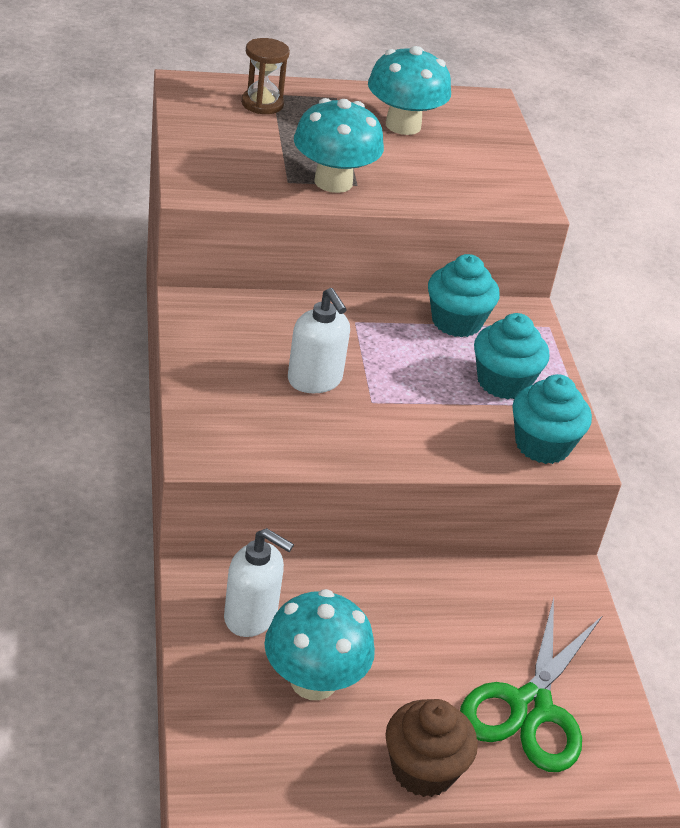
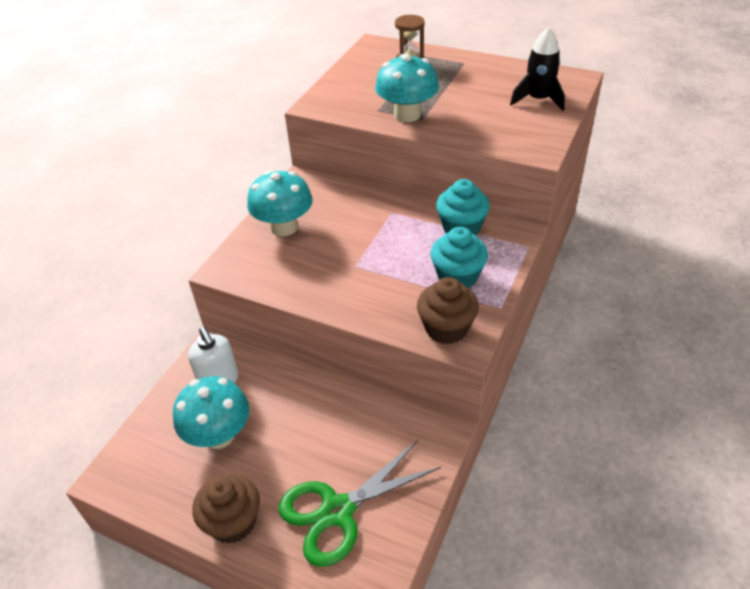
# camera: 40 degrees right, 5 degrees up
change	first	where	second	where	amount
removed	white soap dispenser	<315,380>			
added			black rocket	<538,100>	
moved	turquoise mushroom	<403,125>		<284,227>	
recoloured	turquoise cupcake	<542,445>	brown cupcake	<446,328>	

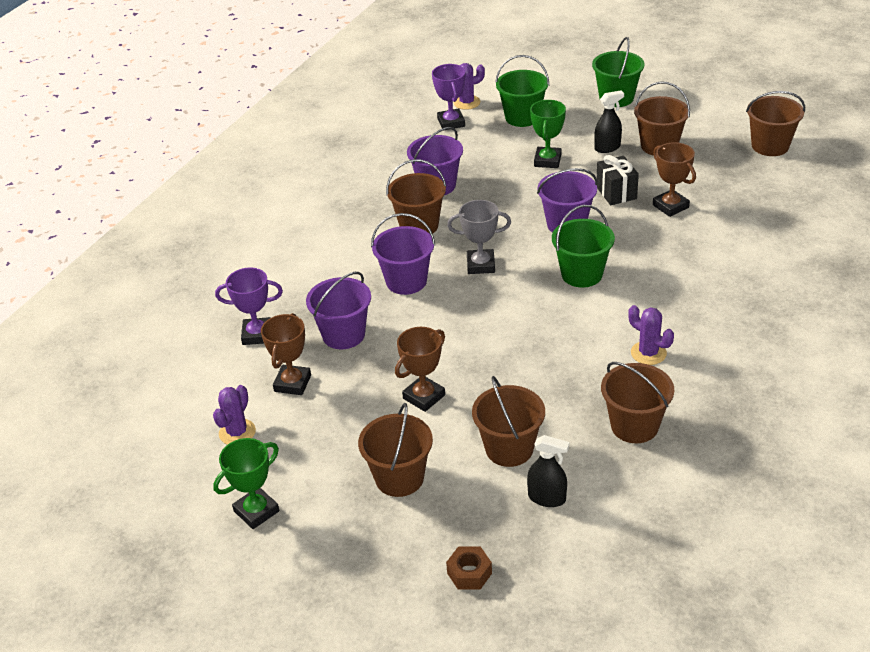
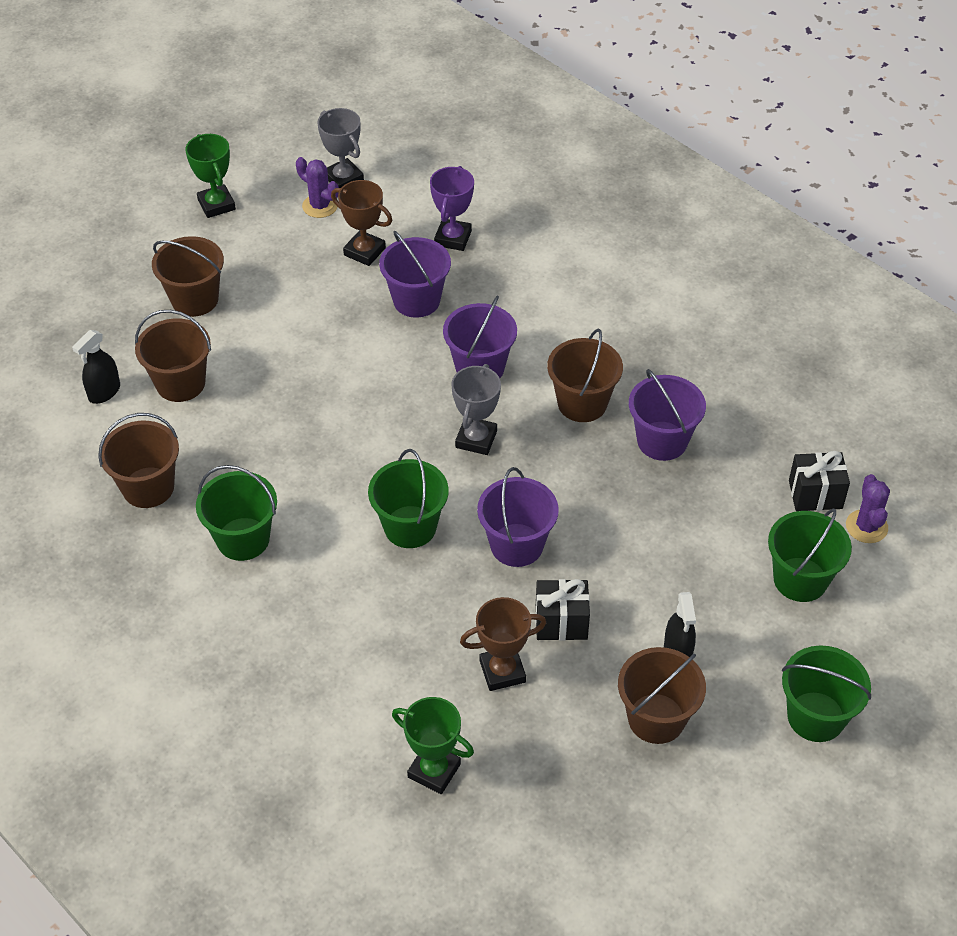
# camera: 105 degrees right, 10 degrees up
change	first	where	second	where	amount
removed	brown trophy	<424,397>			
removed	brown nut	<469,573>			
removed	brown bucket	<770,146>			
added			grey trophy	<343,179>	
moved	green trophy	<547,161>		<434,771>	
replaced	purple trophy	<451,123>	black gift	<815,494>	
replaced	purple cactus	<648,353>	green bucket	<243,539>	

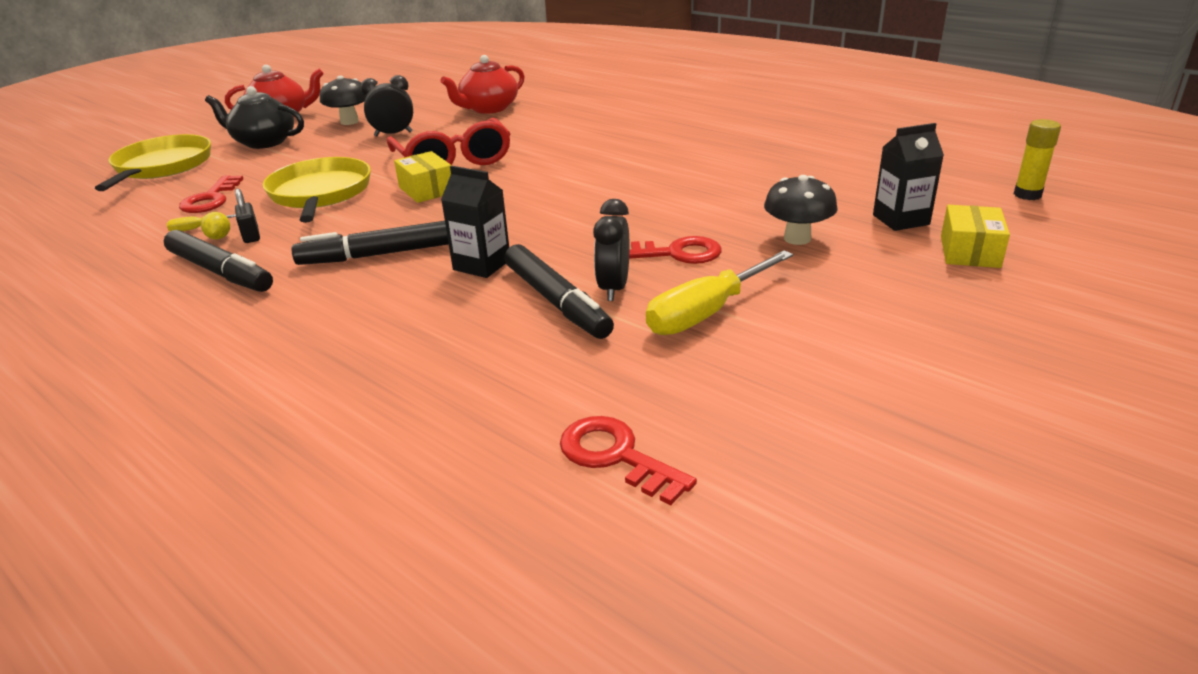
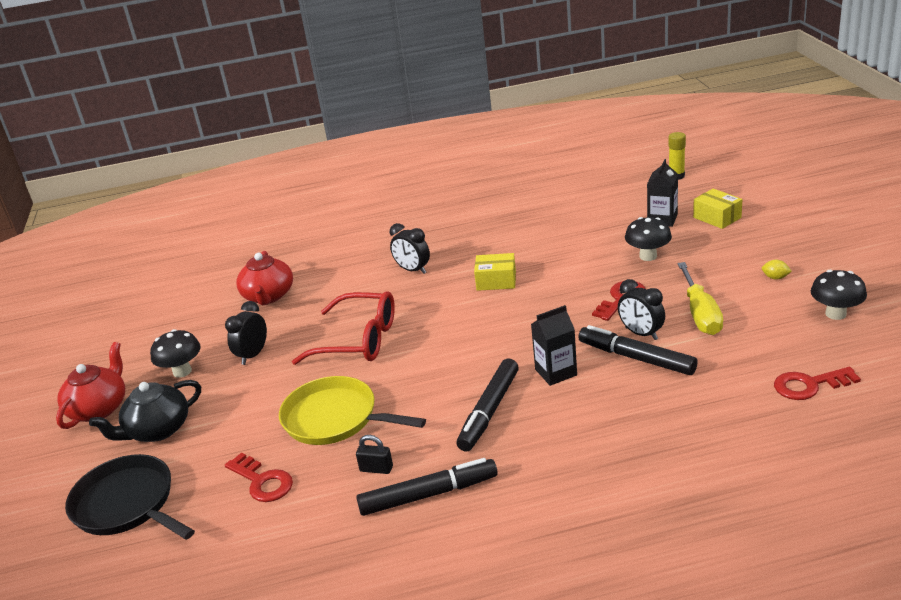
# camera: 50 degrees left, 0 degrees up
change	first	where	second	where	amount
removed	yellow screwdriver	<196,229>			
added			black clock	<413,270>	
added			black mushroom	<835,314>	
moved	yellow lemon	<219,237>		<775,278>	
moved	yellow box	<427,190>		<496,281>	
recoloured	yellow pan	<162,167>	black pan	<127,504>	
turned	black marker	<556,302>		<636,358>	150 degrees counterclockwise

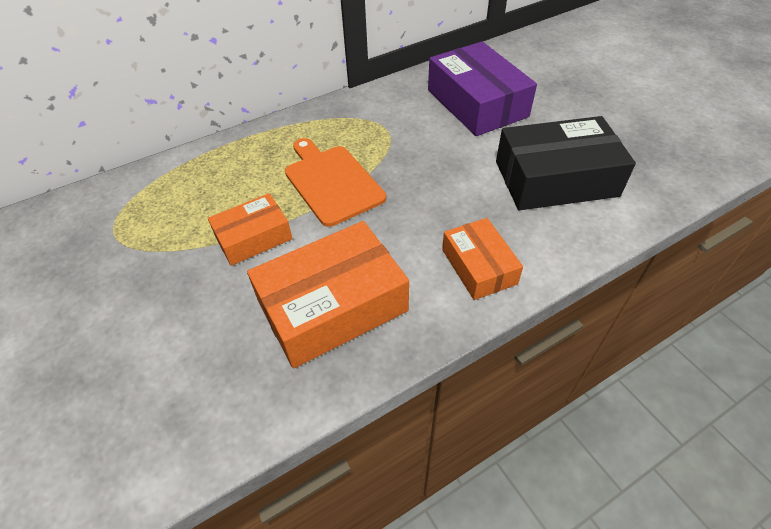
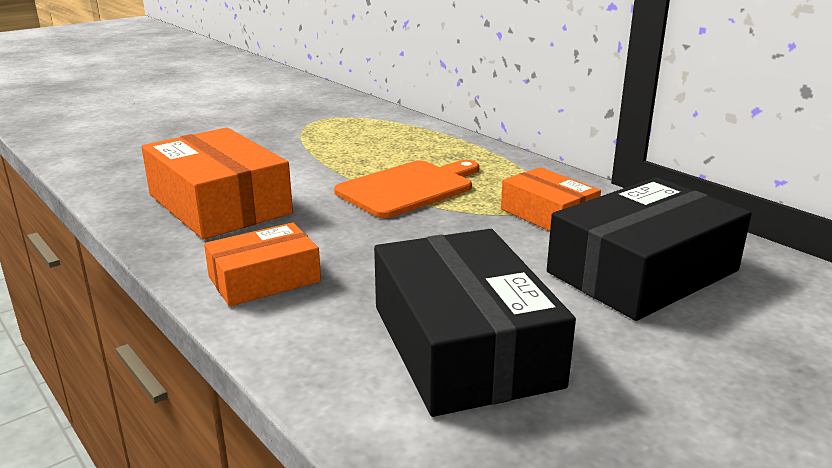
# camera: 80 degrees right, 25 degrees down
change	first	where	second	where	amount
moved	orange box	<253,237>		<548,214>	
recoloured	purple box	<477,103>	black box	<642,271>	

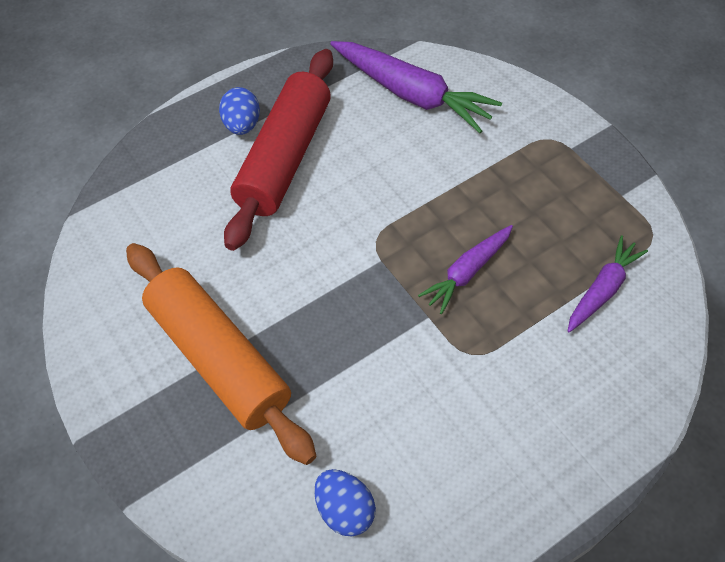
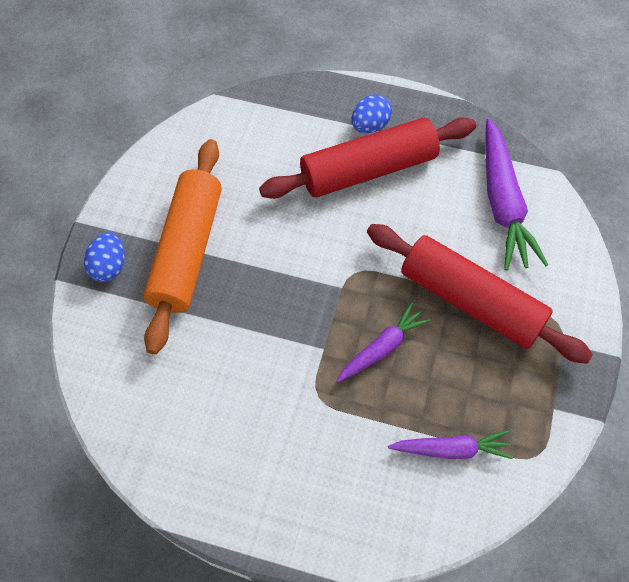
# camera: 50 degrees right, 5 degrees up
change	first	where	second	where	amount
added			red rolling pin	<470,301>	
moved	blue egg	<344,509>		<109,266>	
turned	purple carrot	<467,272>		<382,348>	135 degrees clockwise

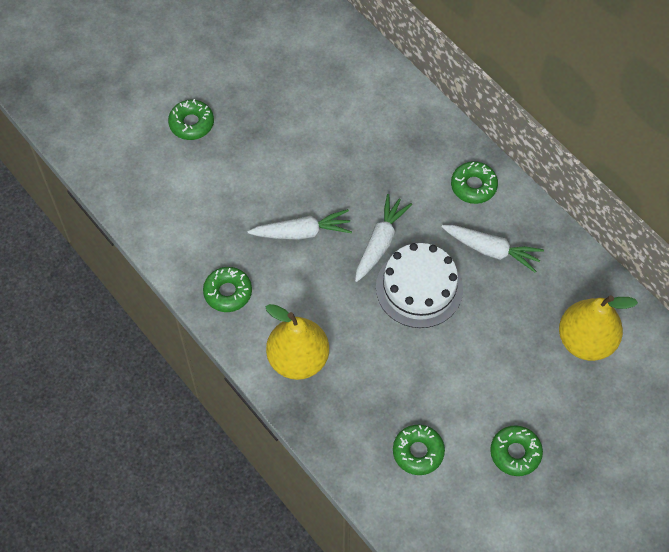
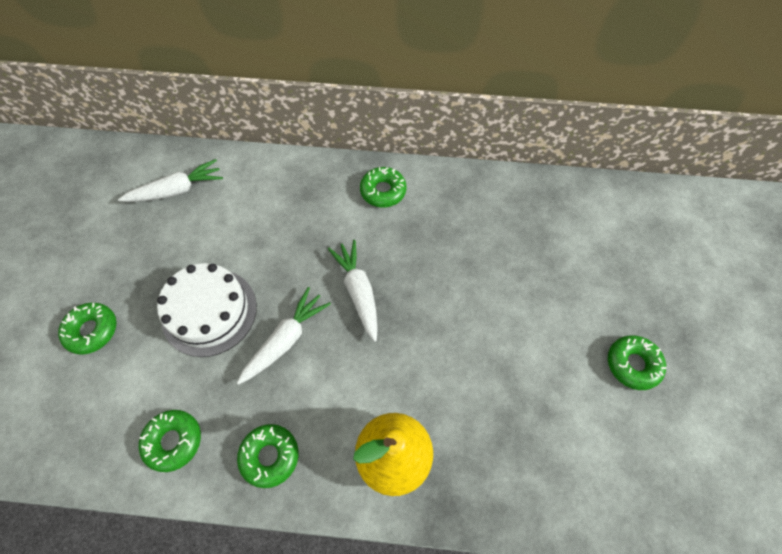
# camera: 45 degrees left, 0 degrees up
change	first	where	second	where	amount
removed	yellow pear	<585,341>			
moved	white cake	<419,288>		<209,311>	
moved	green donut	<418,452>		<173,441>	
moved	white carrot	<491,250>		<177,190>	

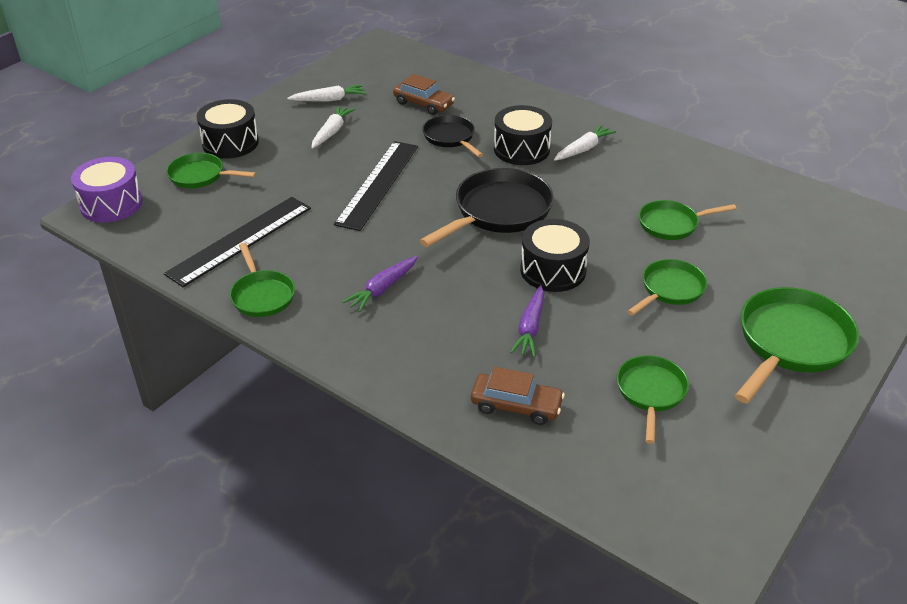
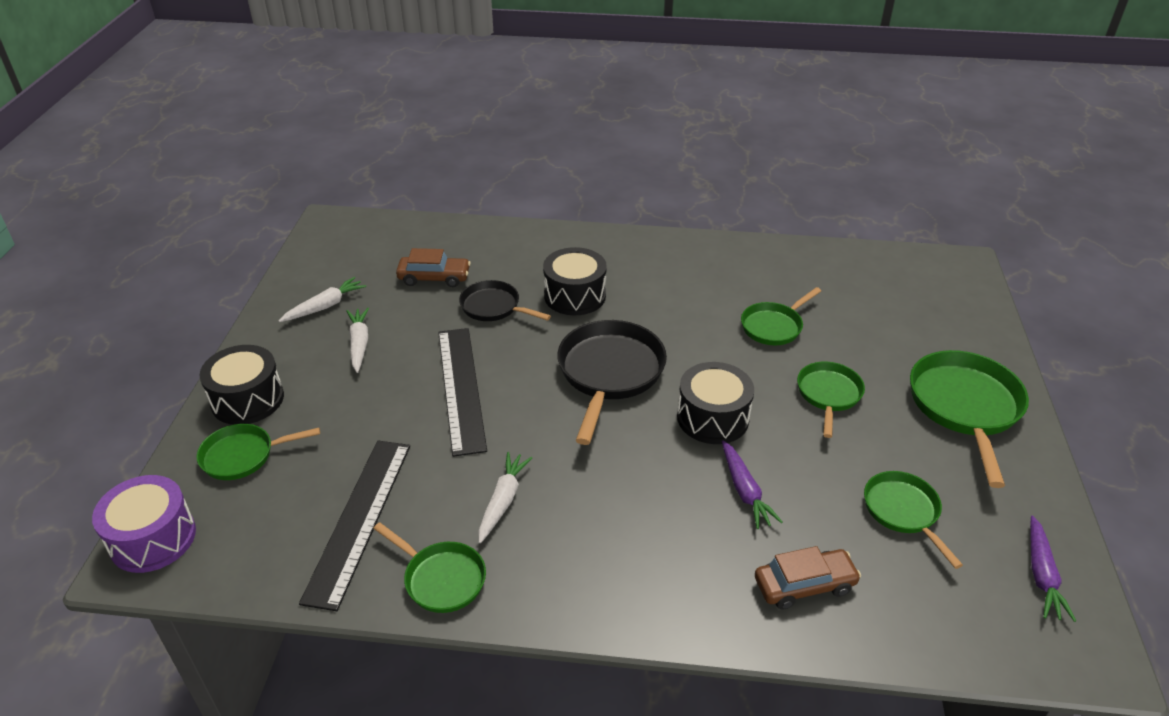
# camera: 30 degrees left, 0 degrees up
change	first	where	second	where	amount
moved	purple carrot	<382,289>		<1041,575>	
moved	white carrot	<583,149>		<503,500>	

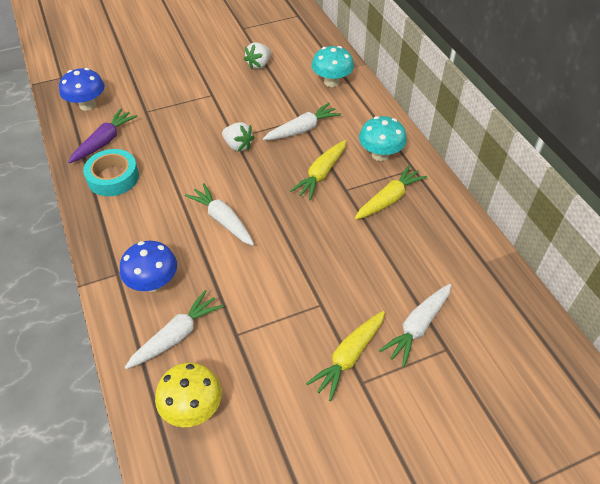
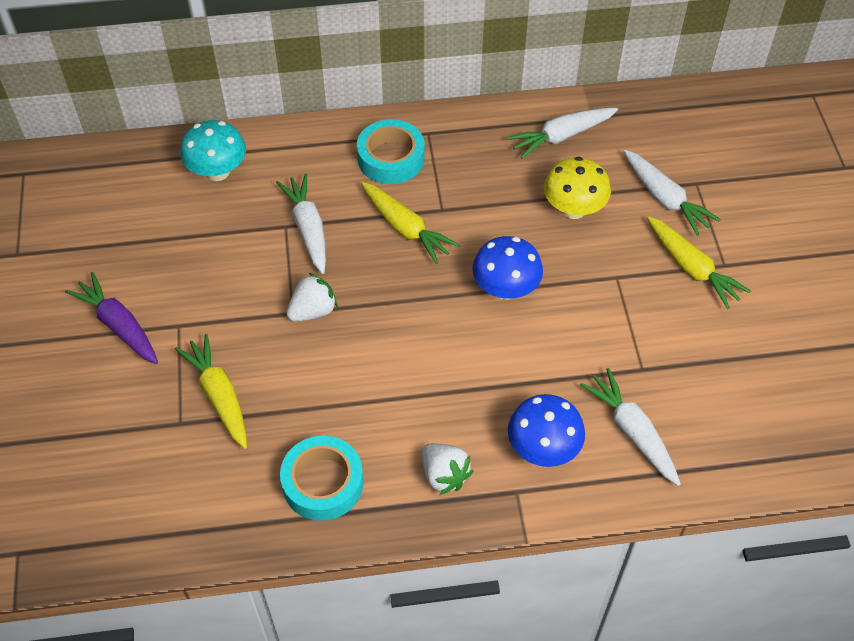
# camera: 75 degrees left, 5 degrees up
change	first	where	second	where	amount
moved	blue mushroom	<87,105>		<505,289>	
moved	purple carrot	<104,141>		<119,325>	
moved	yellow mushroom	<192,408>		<573,209>	
moved	white carrot	<222,220>		<561,136>	
moved	white strawberry	<259,64>		<444,475>	
moved	yellow carrot	<389,199>		<219,396>	
replaced	turquoise mushroom	<380,155>	turquoise tape	<391,158>	

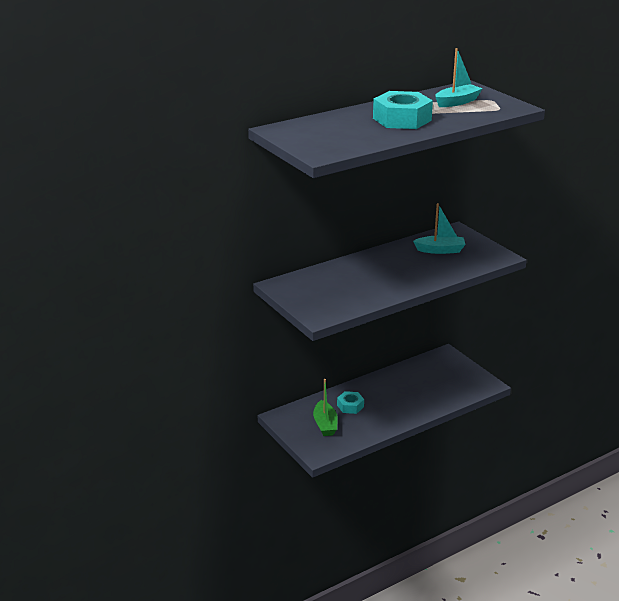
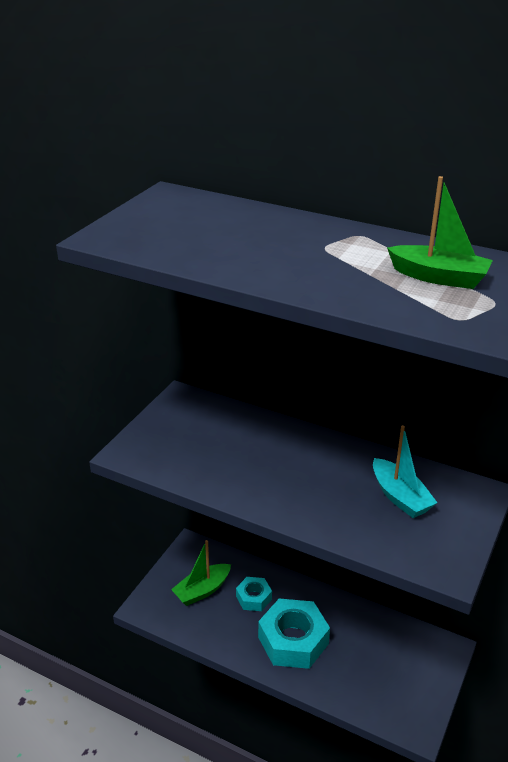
# camera: 60 degrees right, 5 degrees up
change	first	where	second	where	amount
moved	turquoise nut	<402,119>		<293,640>	
recoloured	turquoise boat	<457,102>	green boat	<439,277>	

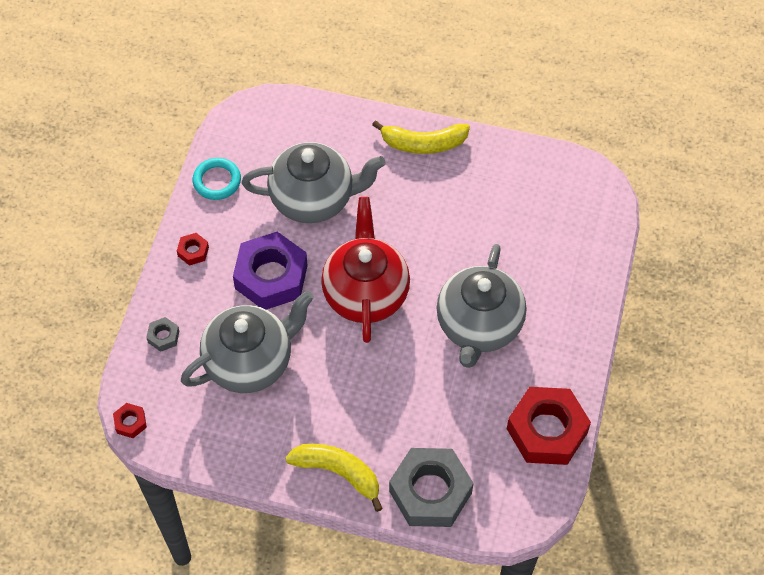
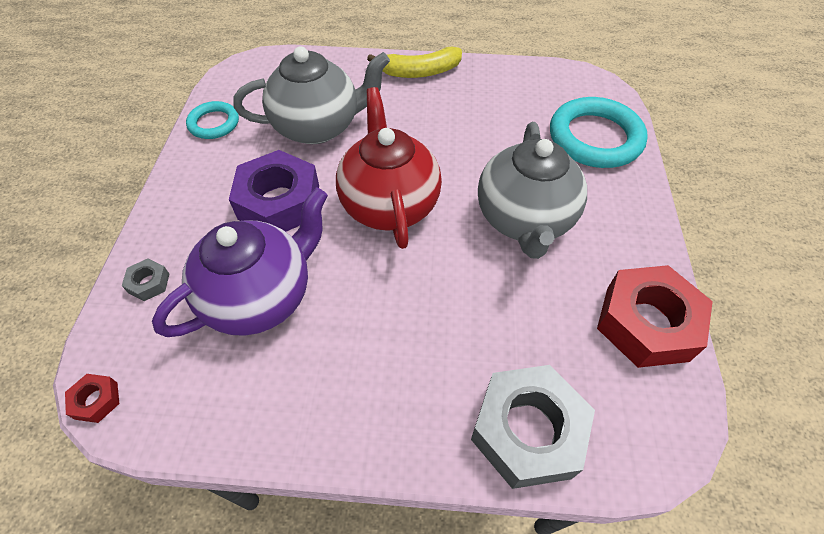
# camera: 10 degrees left, 5 degrees down
change	first	where	second	where	amount
removed	red nut	<193,251>			
removed	yellow banana	<338,472>			
added			turquoise ring	<595,138>	
recoloured	grey teapot	<250,361>	purple teapot	<261,296>	

